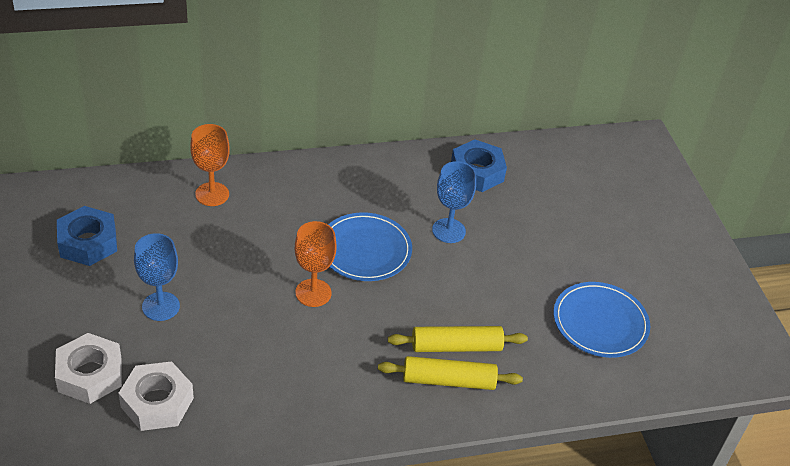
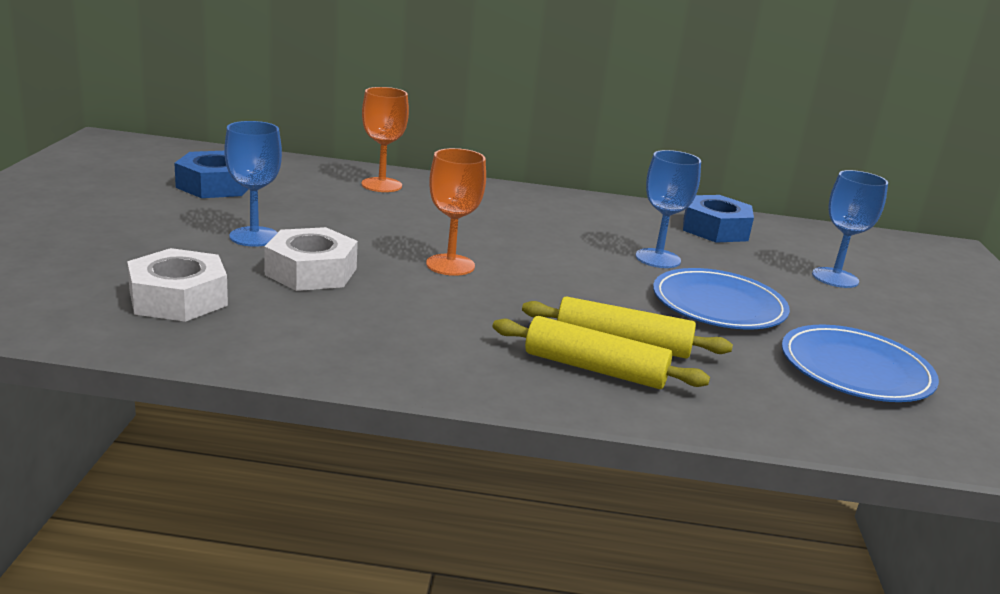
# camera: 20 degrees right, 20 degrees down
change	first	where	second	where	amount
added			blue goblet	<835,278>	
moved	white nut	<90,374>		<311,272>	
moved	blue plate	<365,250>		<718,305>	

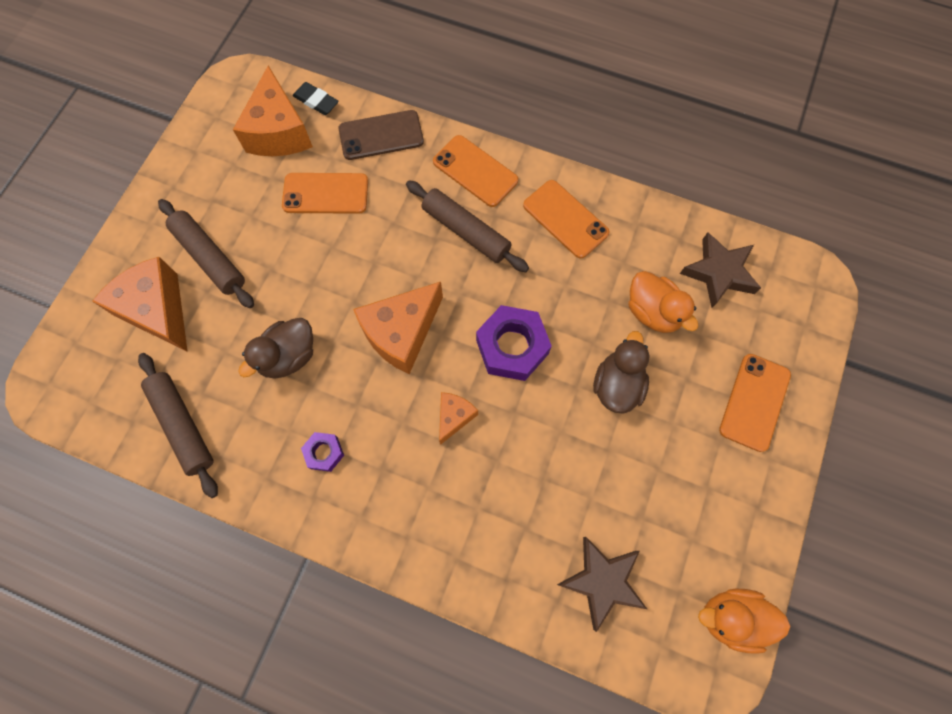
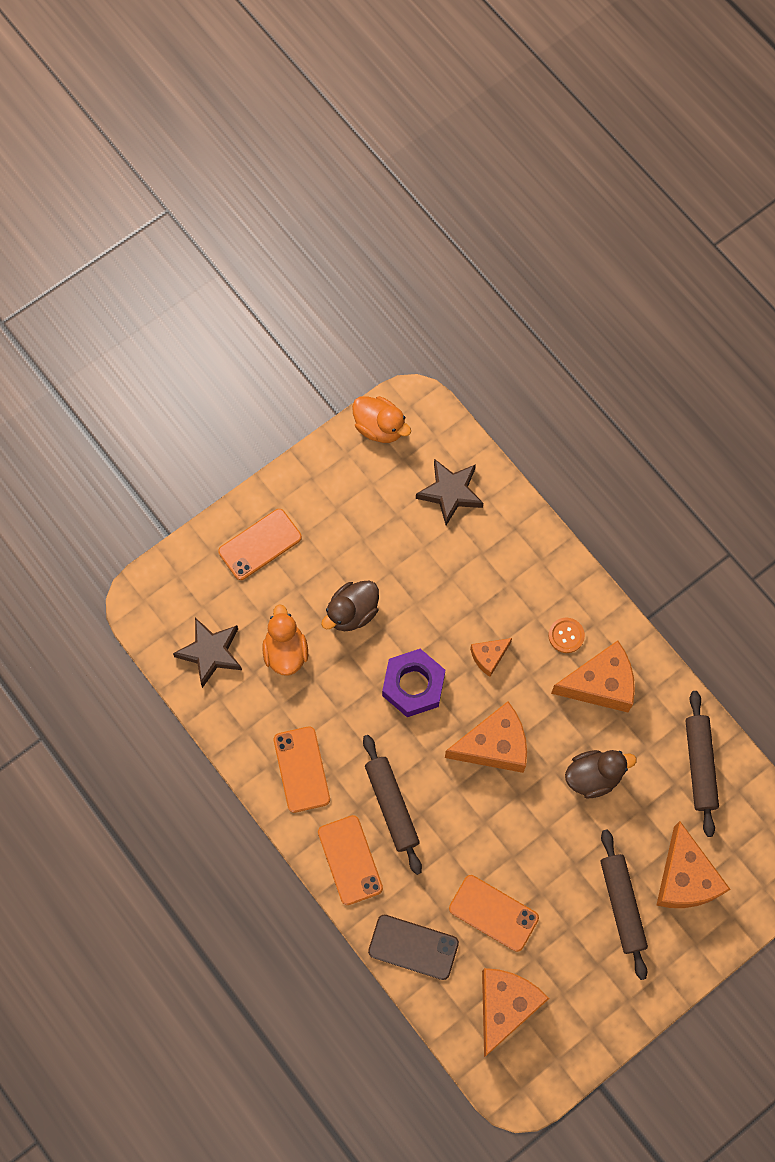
# camera: 150 degrees left, 0 degrees up
change	first	where	second	where	amount
removed	black eraser	<316,101>			
added			orange button	<566,635>	
replaced	purple nut	<324,453>	orange cheese	<600,684>	

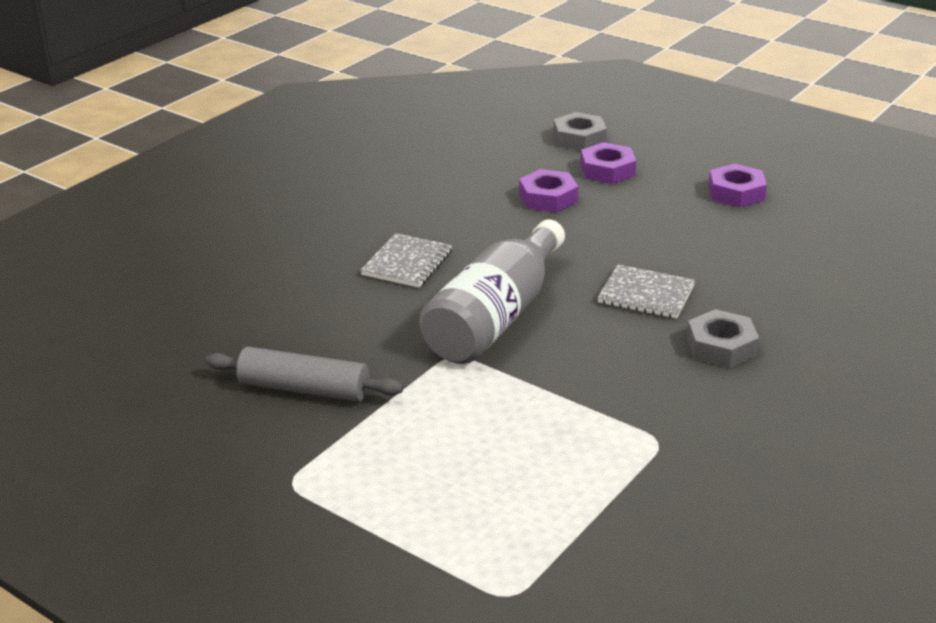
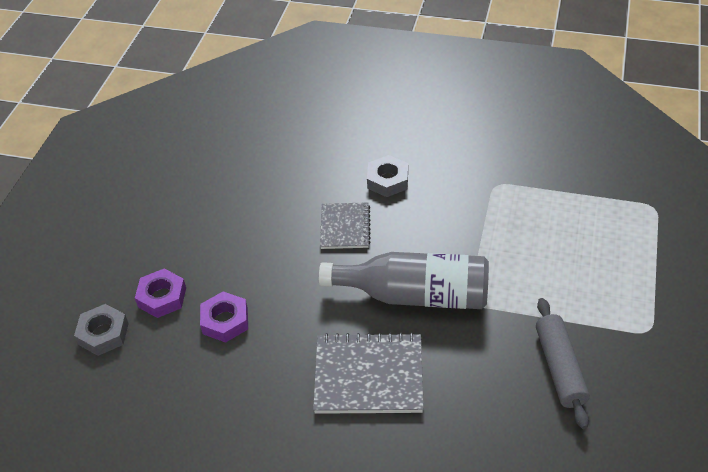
# camera: 110 degrees left, 15 degrees up
change	first	where	second	where	amount
removed	purple nut	<736,193>			
resized	grey notebook	<407,263>		<368,375>	x1.60

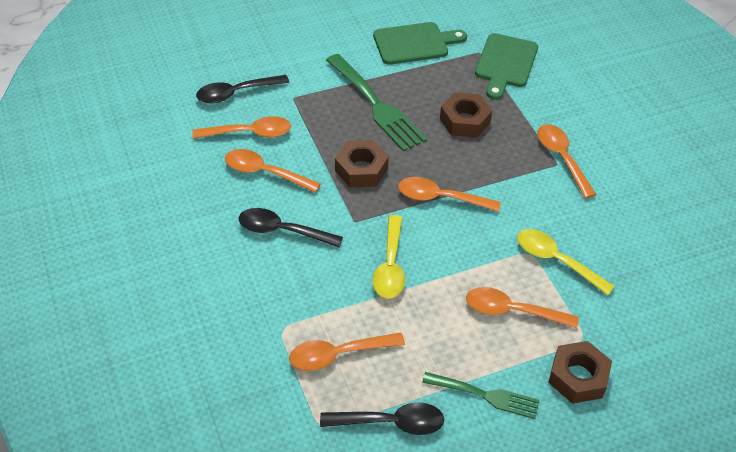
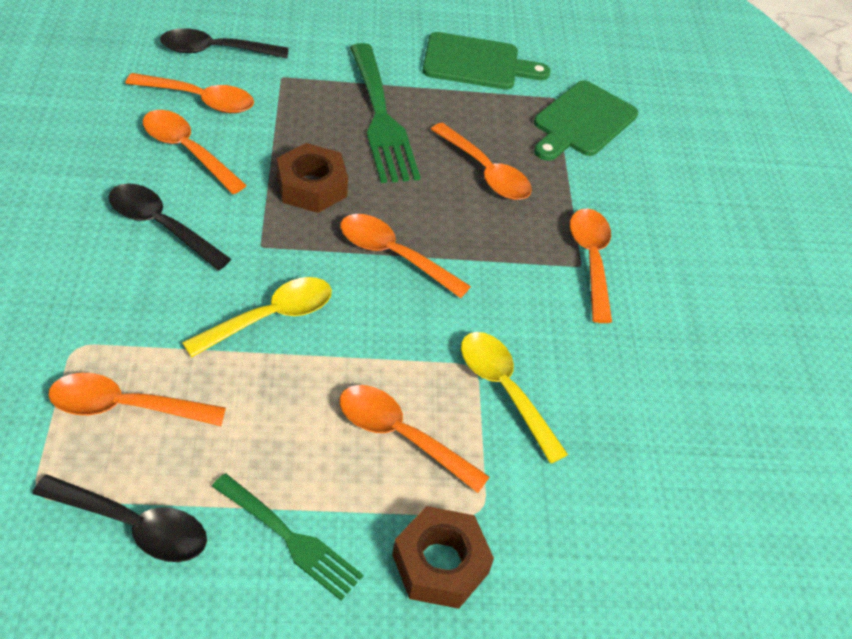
# camera: 15 degrees right, 0 degrees up
change	first	where	second	where	amount
replaced	brown nut	<465,121>	orange spoon	<485,172>	
turned	yellow spoon	<390,266>		<270,317>	150 degrees counterclockwise

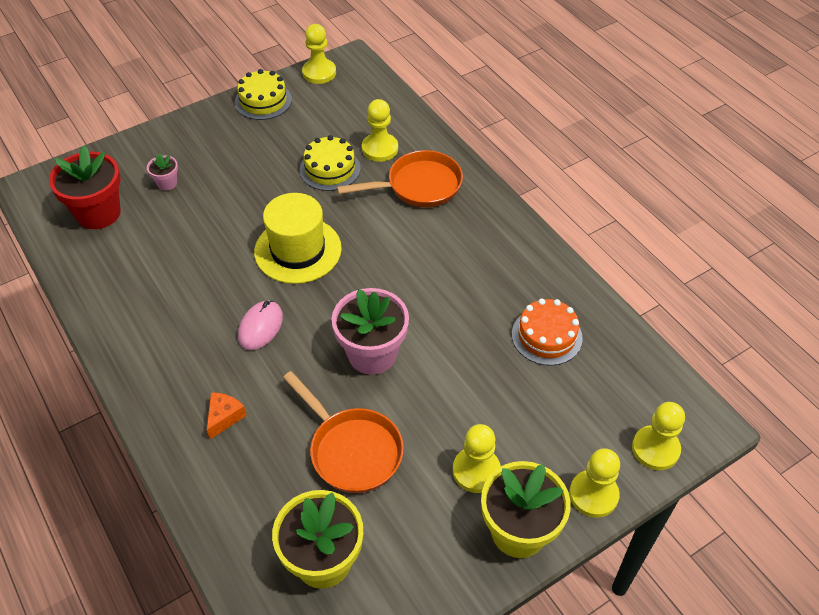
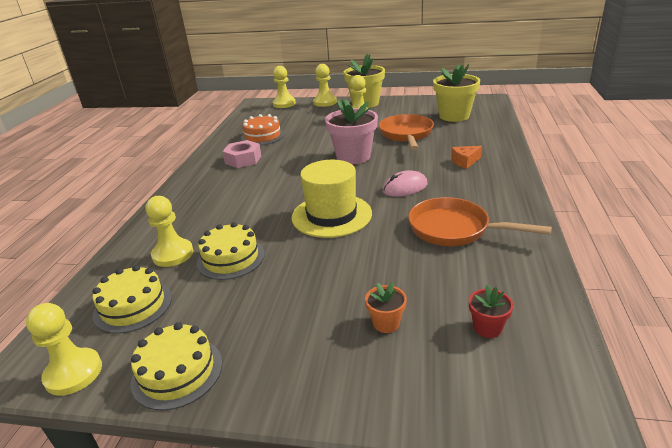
# camera: 135 degrees left, 20 degrees down
change	first	where	second	where	amount
added			yellow cake	<133,306>	
added			pink nut	<243,159>	
moved	orange pan	<418,186>		<454,229>	
recoloured	pink flower pot	<167,183>	orange flower pot	<386,323>	
resized	red flower pot	<98,213>		<487,328>	x0.47

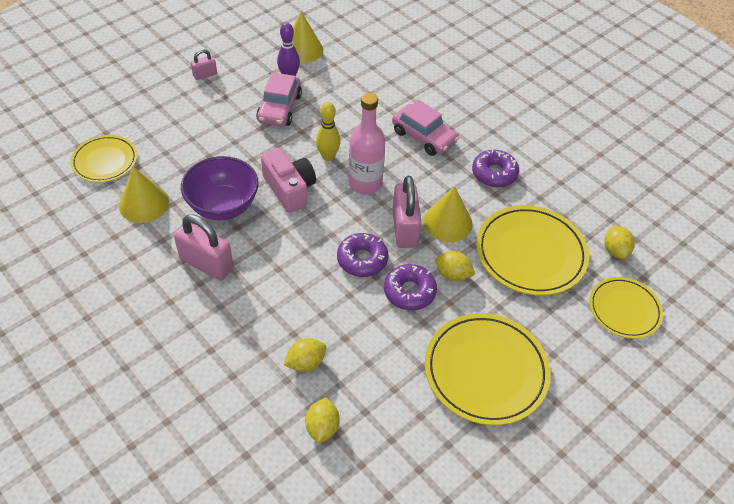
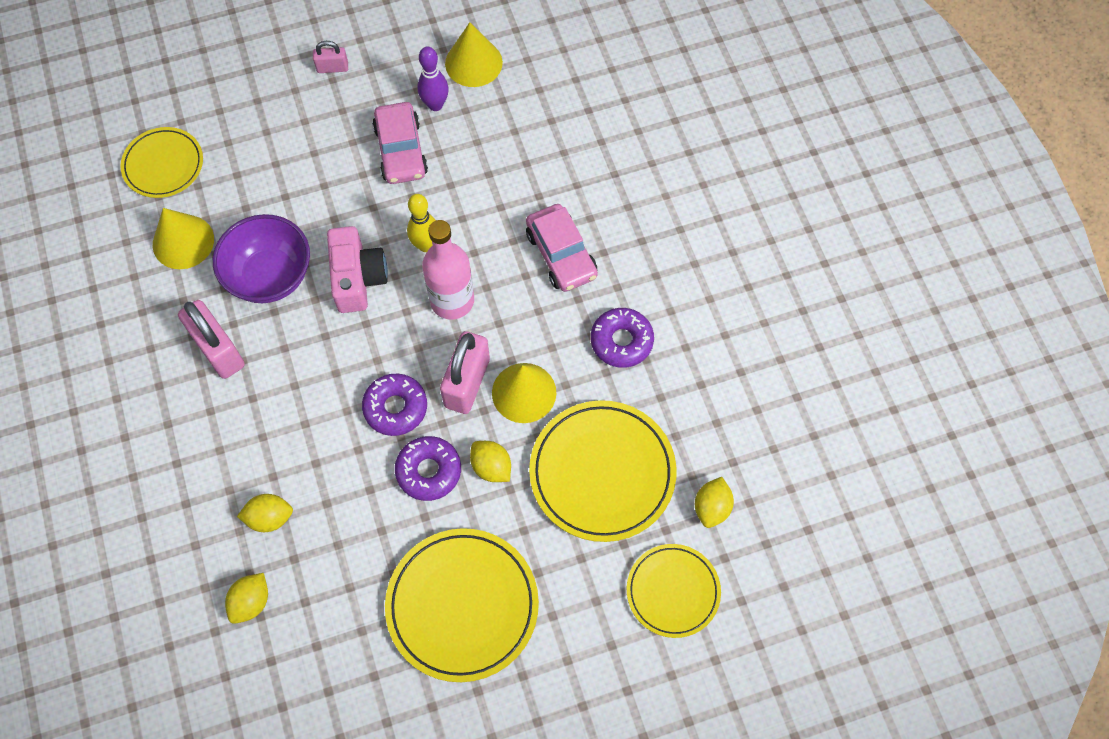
# camera: 25 degrees right, 15 degrees up
change	first	where	second	where	amount
turned	pink car	<279,108>		<401,151>	45 degrees counterclockwise

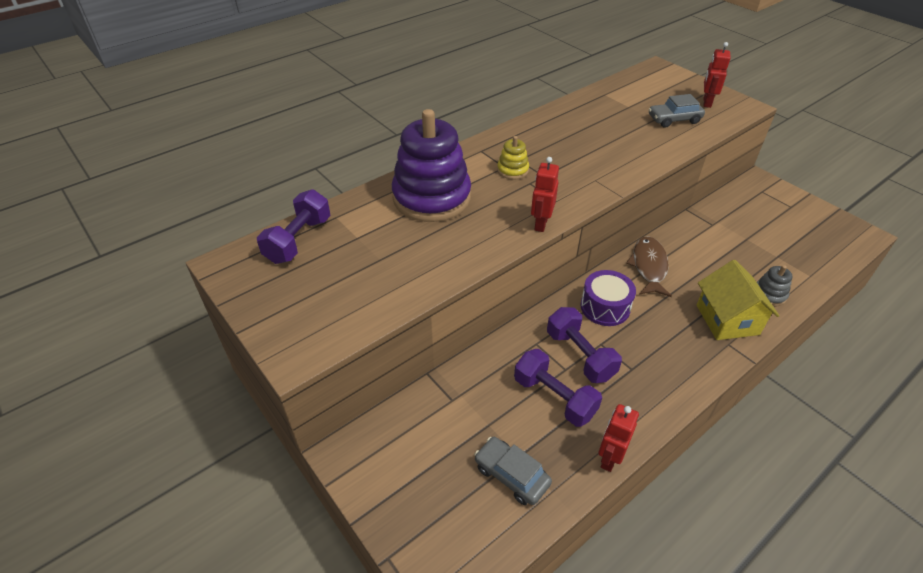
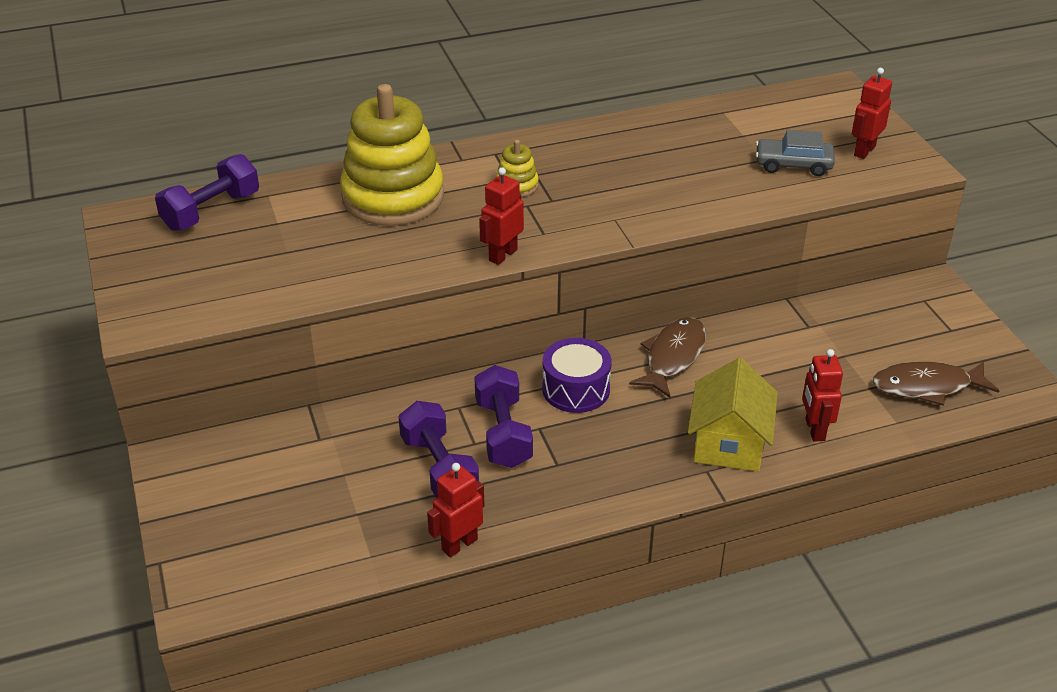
# camera: 20 degrees right, 5 degrees down
change	first	where	second	where	amount
removed	grey car	<511,475>			
added			brown fish	<927,386>	
replaced	grey stacking toy	<769,294>	red robot	<814,430>	
recoloured	purple stacking toy	<431,198>	yellow stacking toy	<393,197>	

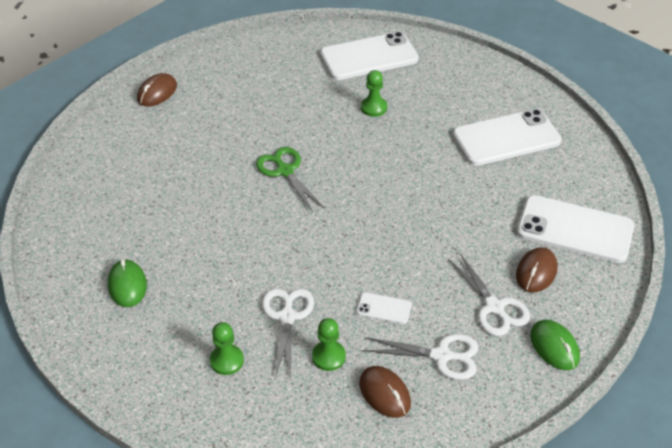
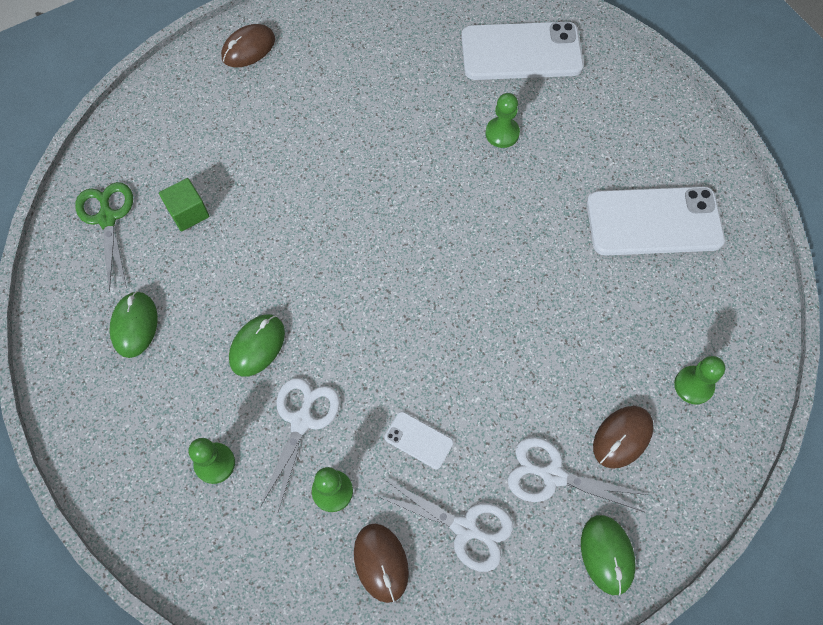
# camera: 15 degrees right, 20 degrees up
change	first	where	second	where	amount
added			green cube	<188,213>	
added			green mouse	<257,346>	
moved	green scissors	<285,171>		<107,218>	
replaced	white phone	<575,229>	green pawn	<693,385>	
turned	white scissors	<494,307>		<552,475>	120 degrees clockwise

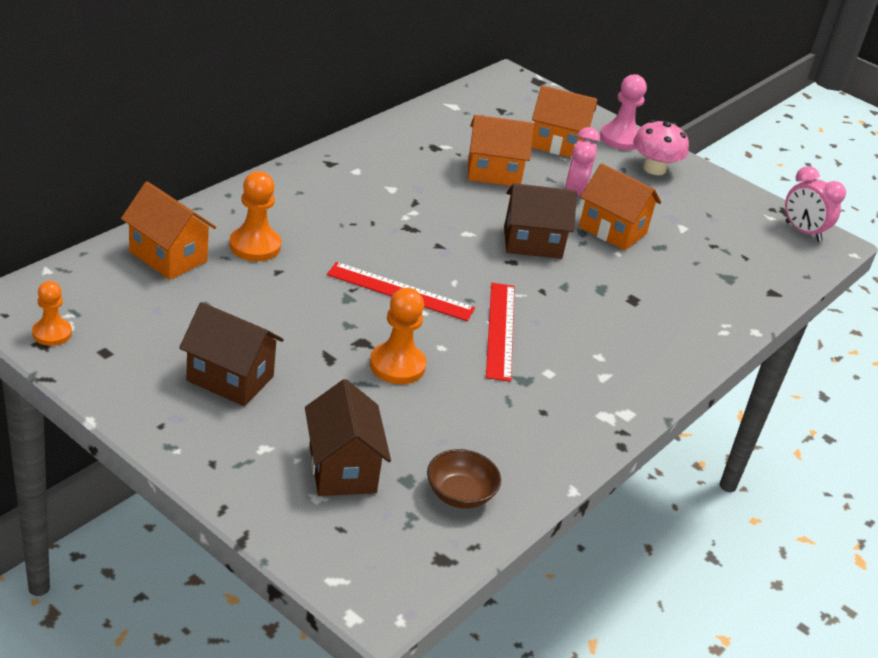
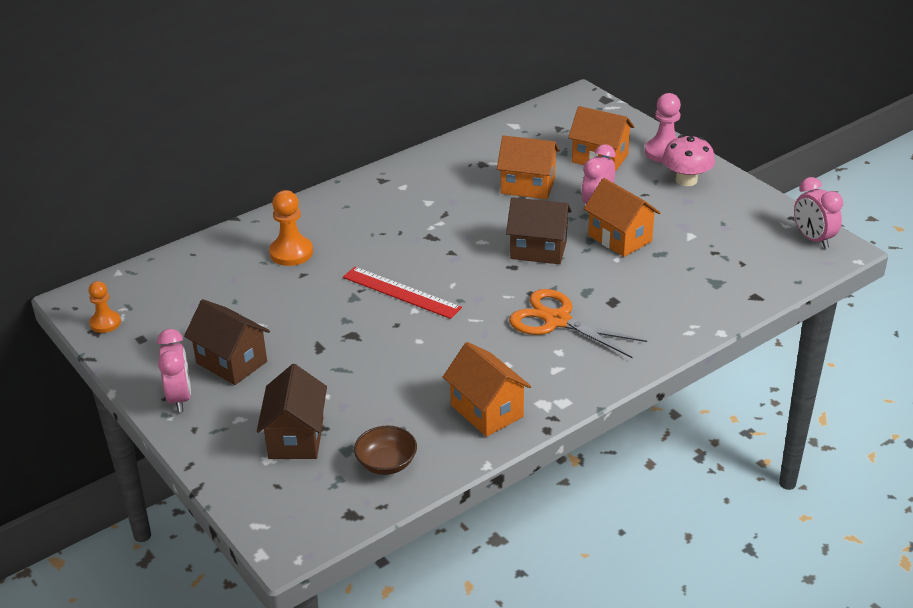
# camera: 20 degrees right, 0 degrees up
change	first	where	second	where	amount
removed	orange pawn	<397,365>			
removed	red ruler	<500,330>			
added			pink clock	<180,398>	
added			orange scissors	<557,320>	
moved	orange house	<168,256>		<487,411>	

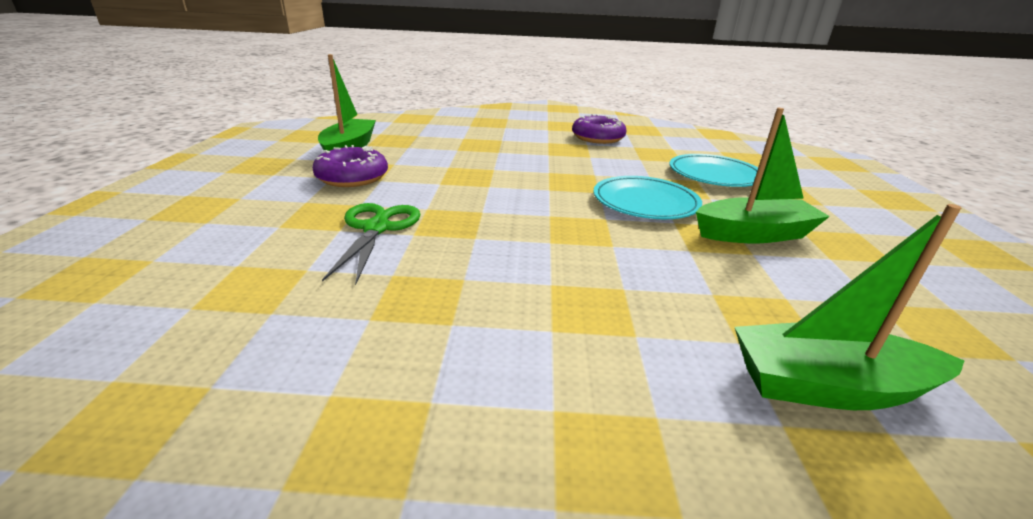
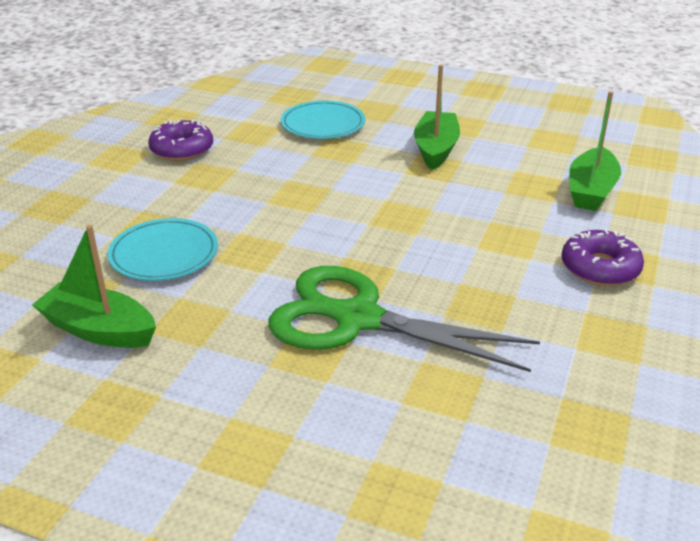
# camera: 70 degrees left, 5 degrees up
change	first	where	second	where	amount
moved	purple donut	<352,177>		<600,268>	
moved	turquoise plate	<645,202>		<164,254>	
resized	green scissors	<376,228>		<358,319>	x1.76

